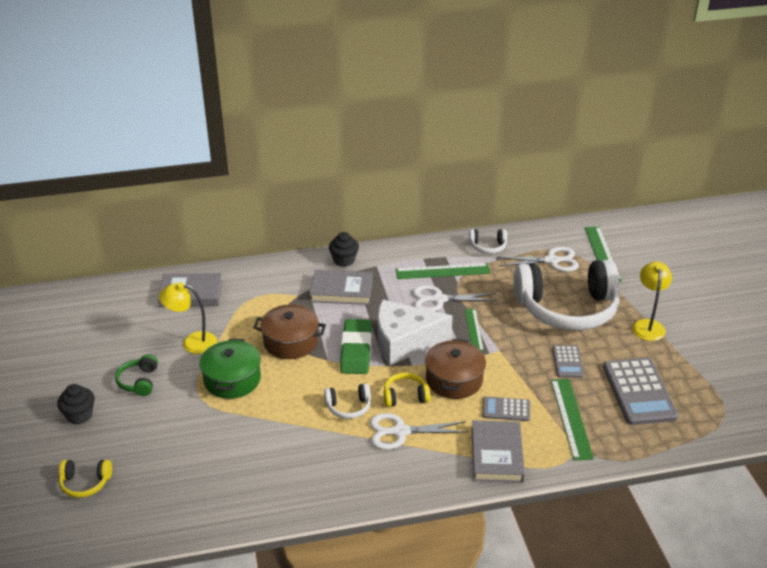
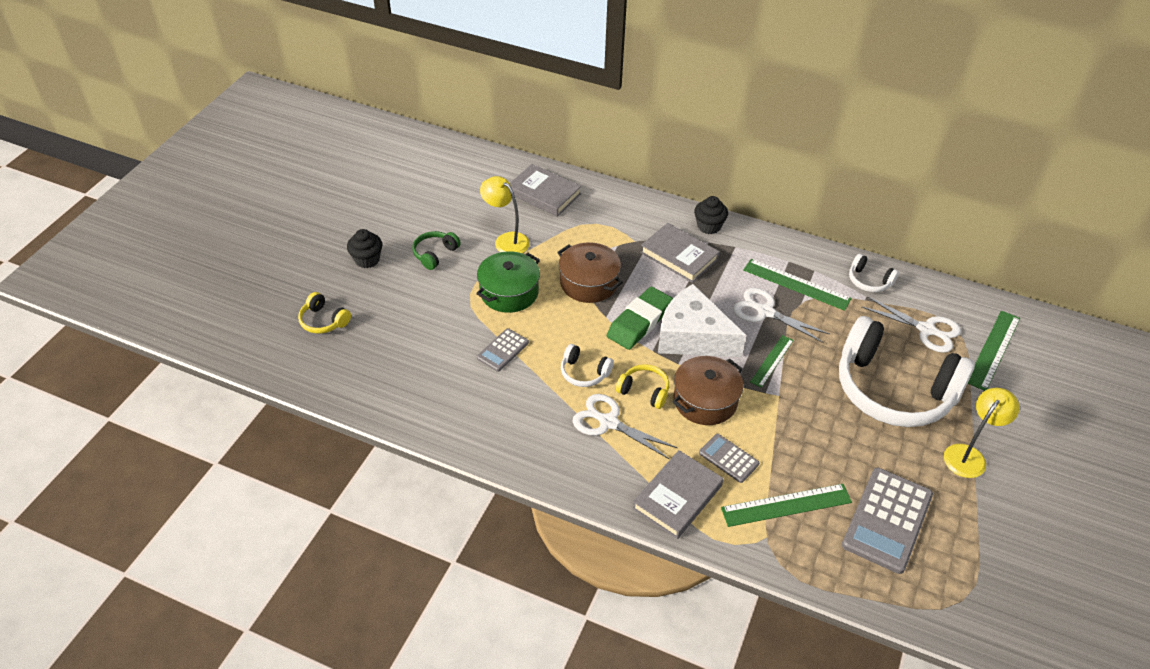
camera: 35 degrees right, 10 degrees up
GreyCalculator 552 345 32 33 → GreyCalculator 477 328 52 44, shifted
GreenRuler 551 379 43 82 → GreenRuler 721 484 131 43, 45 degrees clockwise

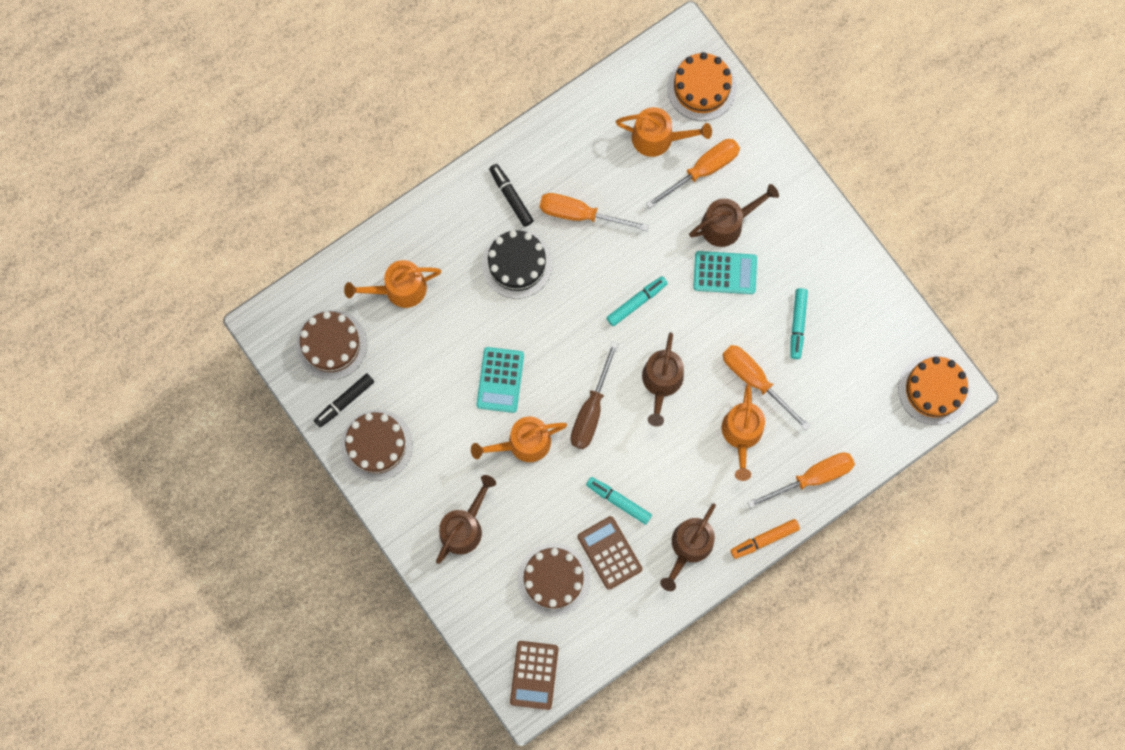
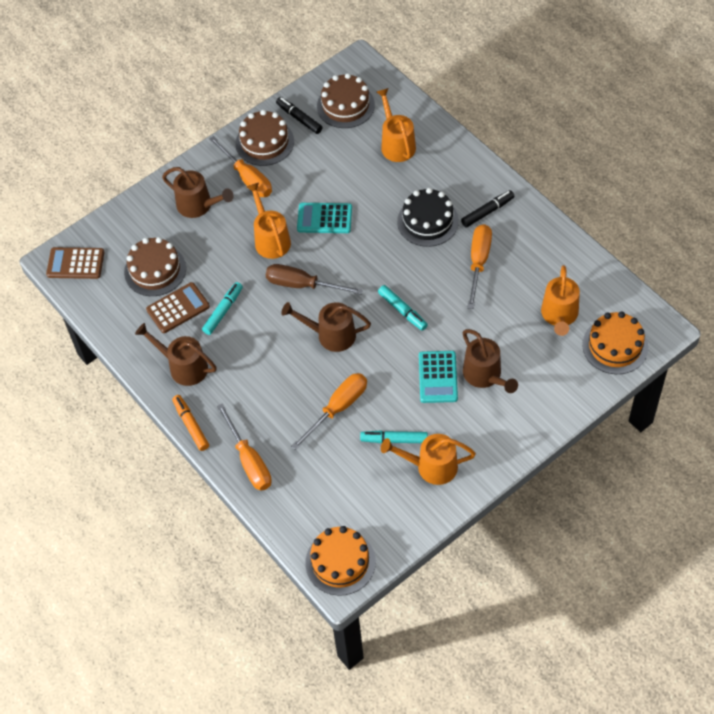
camera: 90 degrees right, 20 degrees down
OrangeScrewdriver 646 139 94 70 → OrangeScrewdriver 209 136 63 61, shifted
OrangeWateringCan 722 384 43 97 → OrangeWateringCan 381 434 95 51, shifted

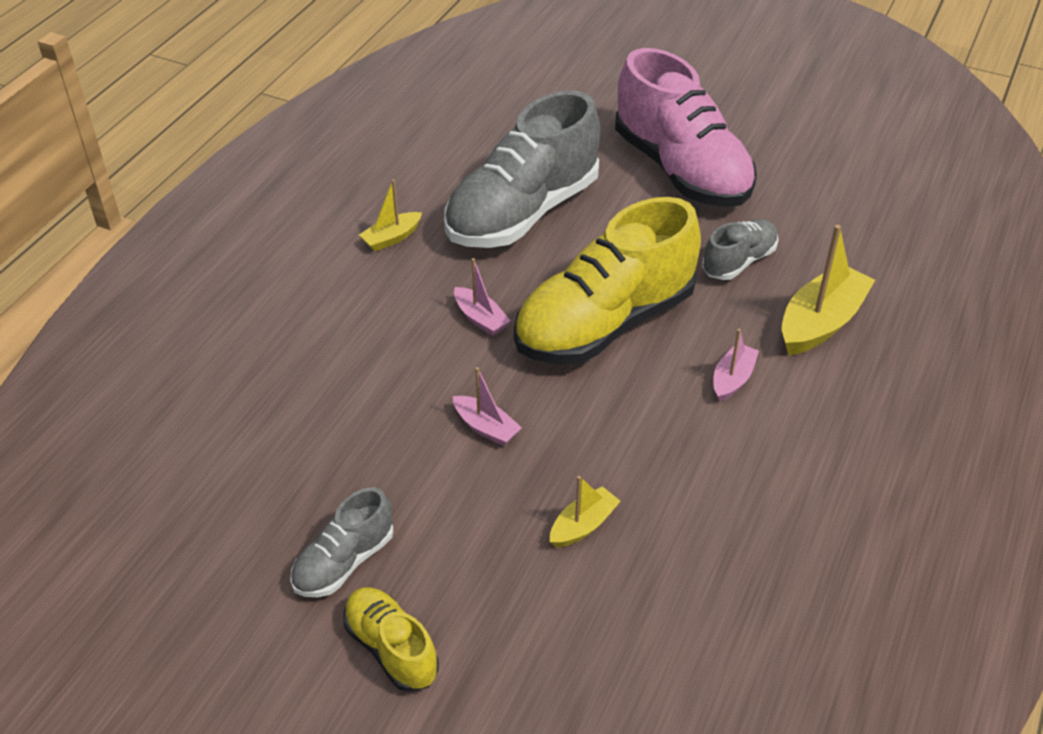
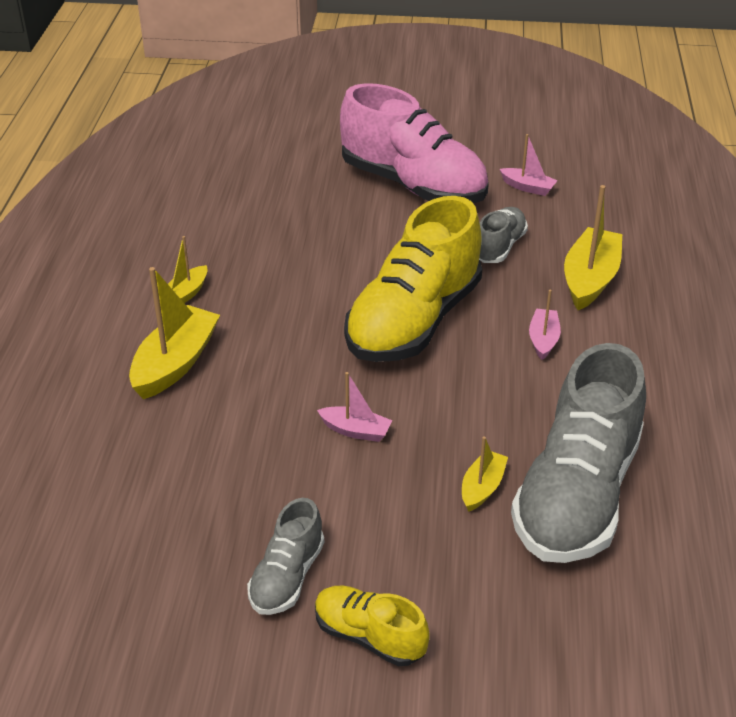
camera: 20 degrees left, 5 degrees down
- → YellowBoat 129 267 91 132
PinkBoat 454 258 57 78 → PinkBoat 500 134 58 62, shifted
GreyShoe 444 91 156 157 → GreyShoe 511 343 135 220, shifted

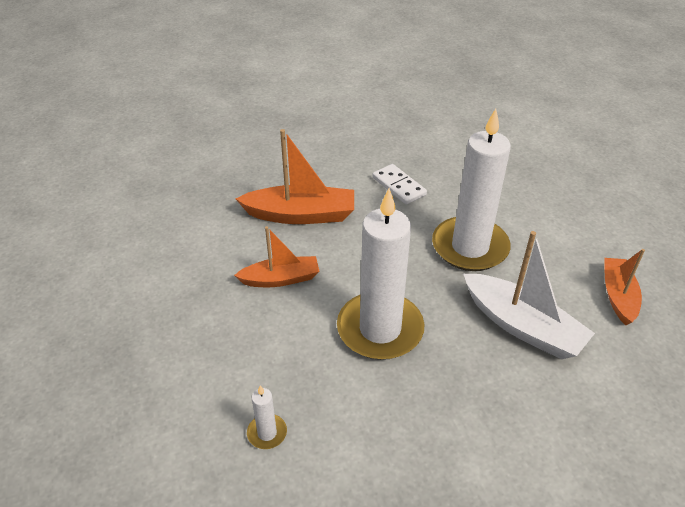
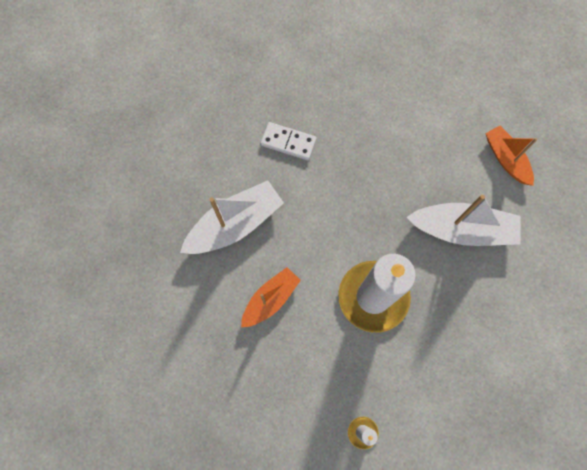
camera: 35 degrees left, 30 degrees up
OrangeBoat 236 129 118 95 → WhiteBoat 180 180 104 74
WhiteCandle 432 108 79 163 → -

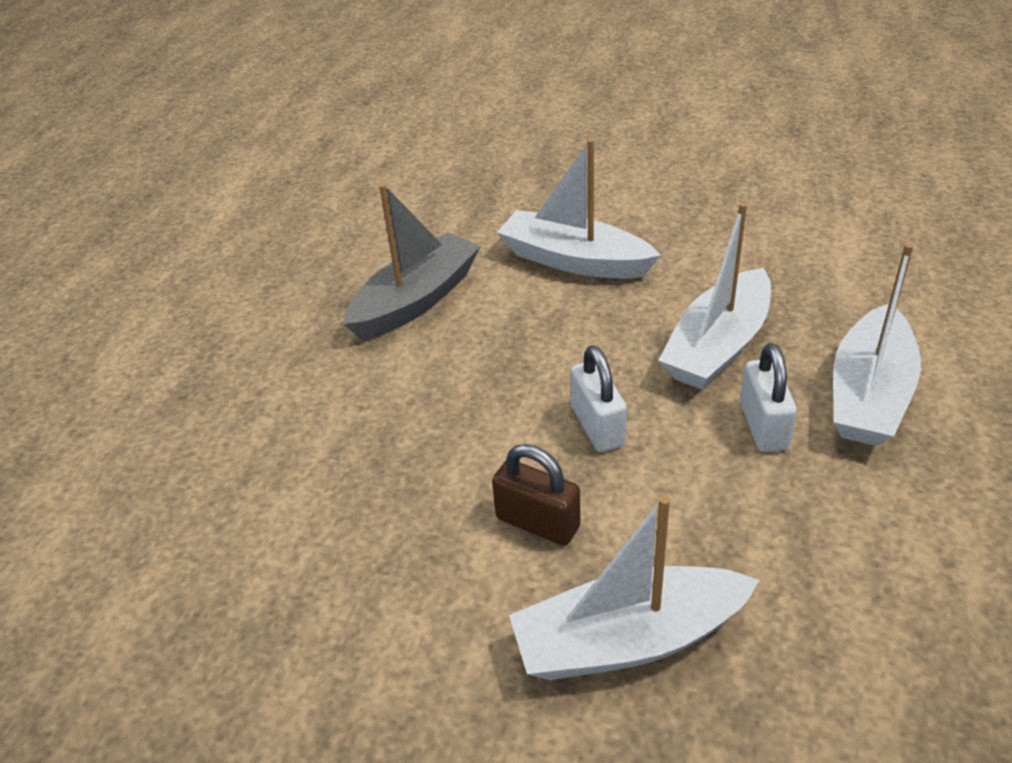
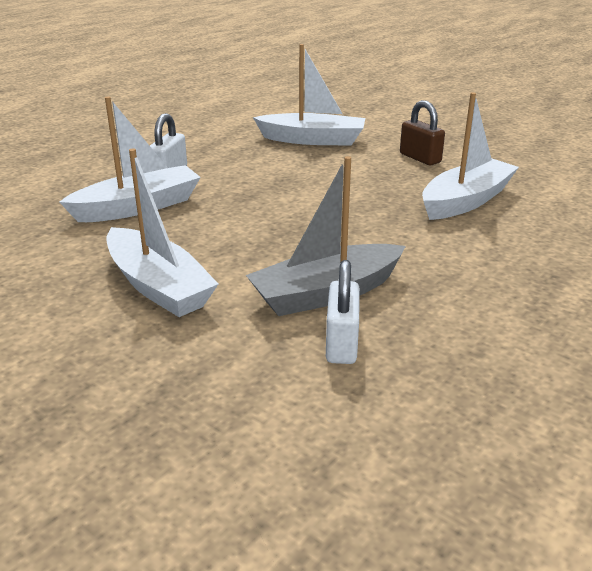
camera: 160 degrees left, 10 degrees down
WhitePadlock 570 345 57 107 → WhitePadlock 326 260 34 104, shifted
BrownPadlock 492 444 89 102 → BrownPadlock 400 100 45 65, shifted
WhiteBoat 833 243 88 203 → WhiteBoat 422 92 97 128, shifted

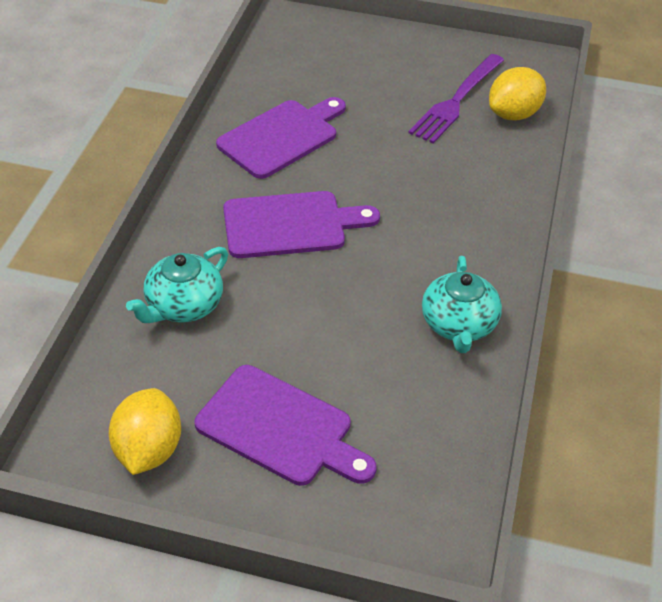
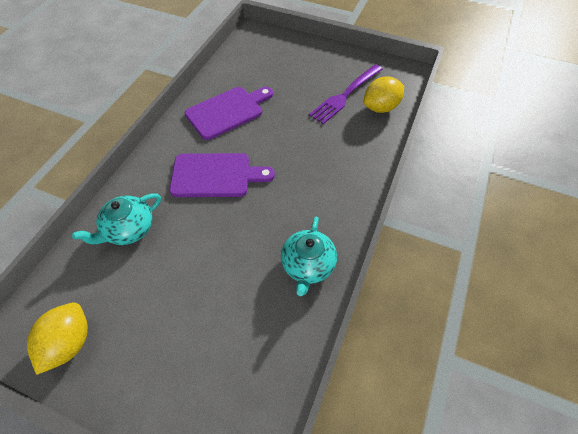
camera: 10 degrees right, 10 degrees up
PurpleCuttingBoard 195 365 182 121 → -

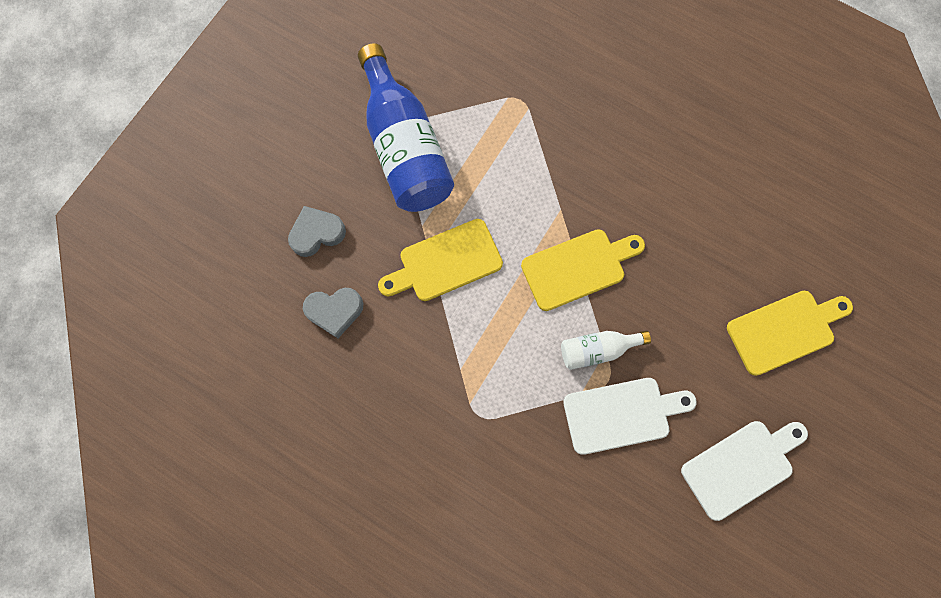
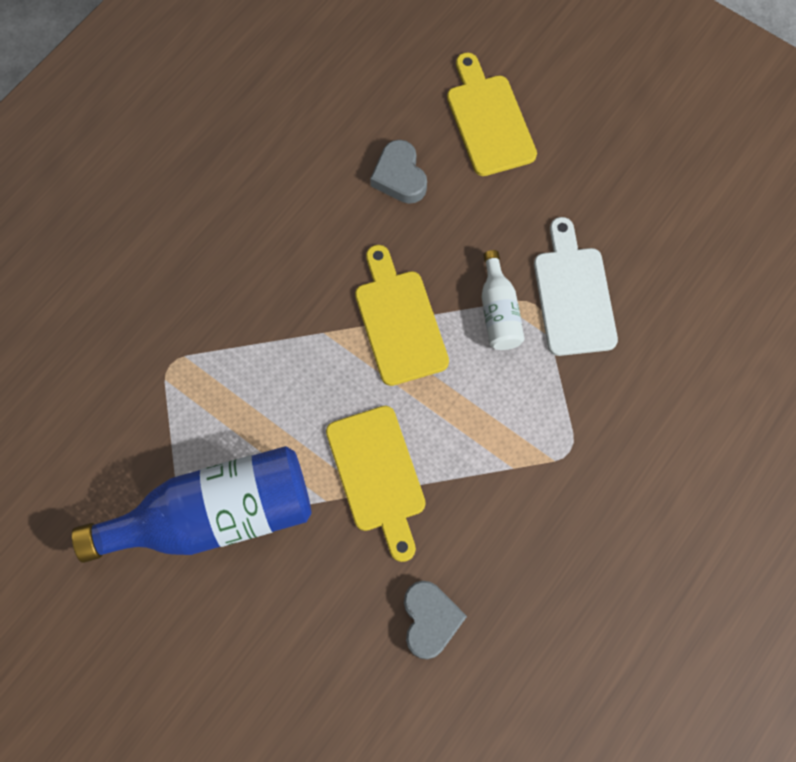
camera: 85 degrees left, 5 degrees down
GreyHeart 288 206 58 51 → GreyHeart 370 140 57 64, shifted
WhiteCuttingBoard 681 421 127 100 → -

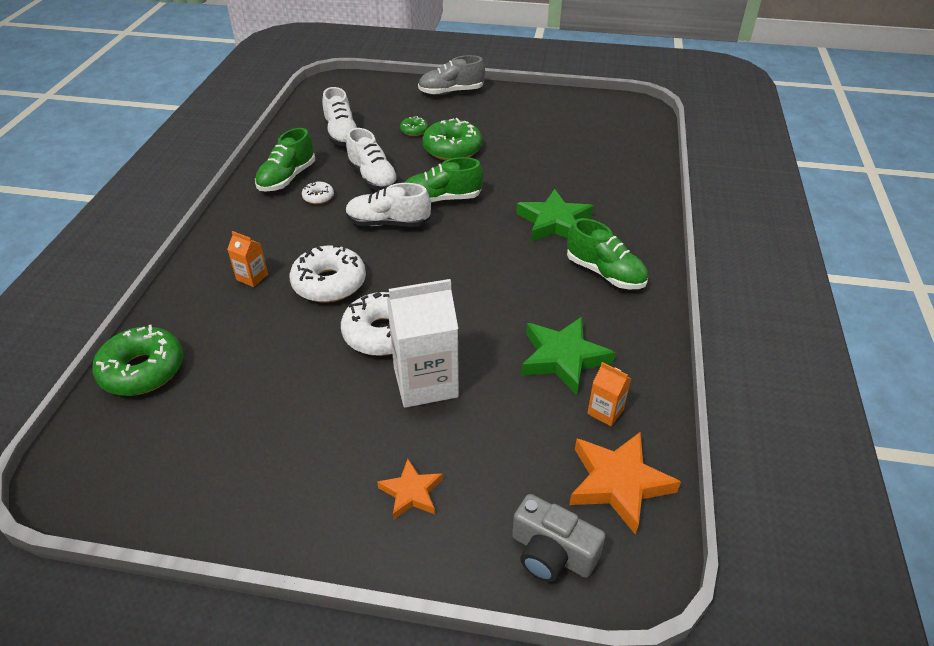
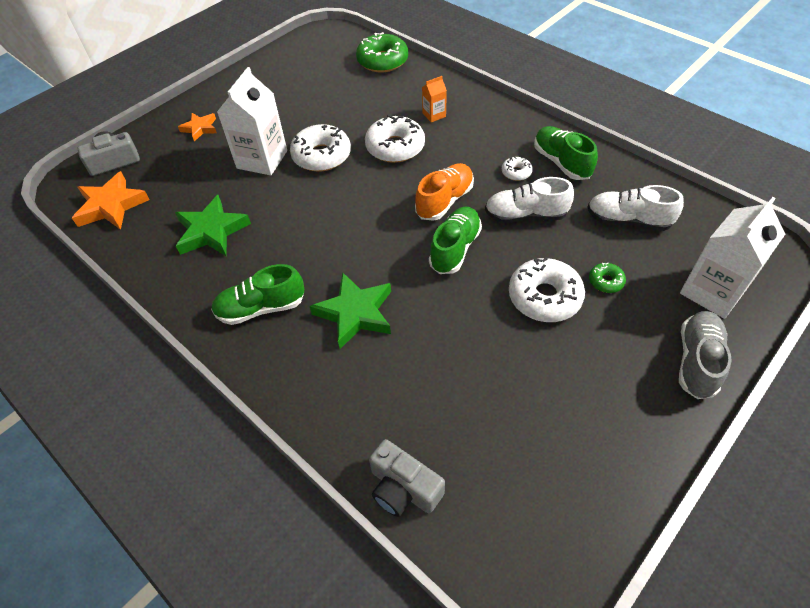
camera: 125 degrees right, 10 degrees up
- → GreyCamera 369 439 76 78
WhiteShoe 345 183 86 44 → OrangeShoe 415 163 59 58
GreenDonut 422 118 60 42 → WhiteDonut 509 257 76 65
- → WhiteCarton 680 197 105 122
OrangeCarton 587 362 45 64 → -

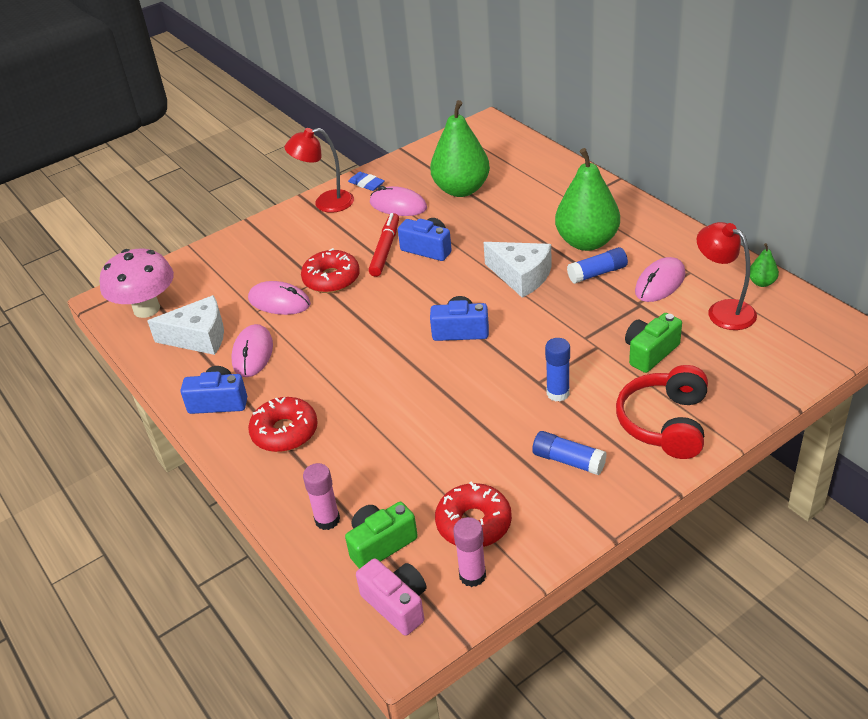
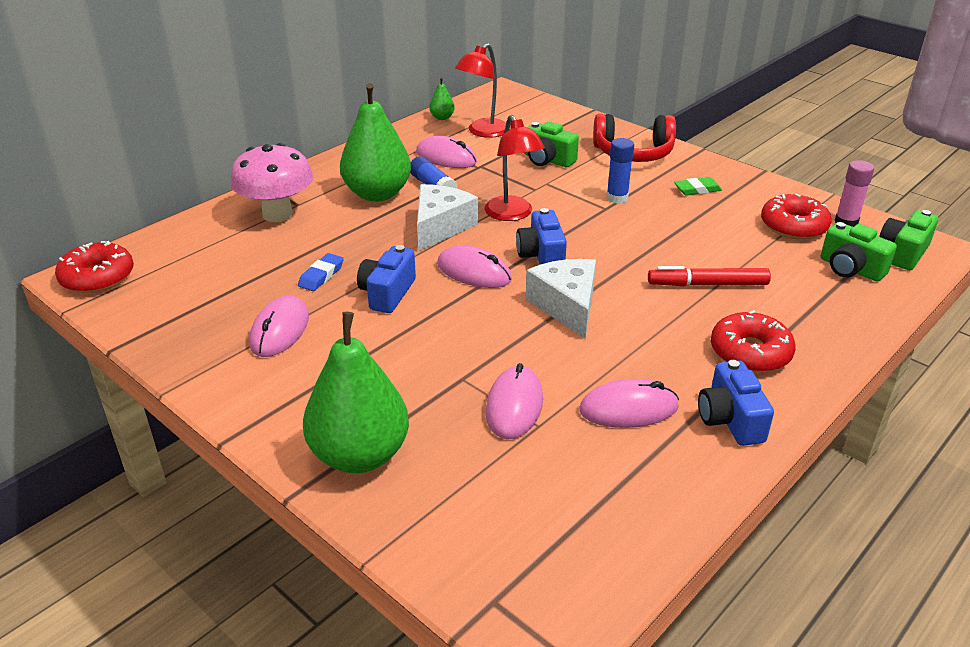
camera: 105 degrees left, 5 degrees down
RedDonut 301 248 59 45 → RedDonut 55 241 79 52, shifted
PinkMushroom 100 248 74 70 → PinkMushroom 230 143 83 79, shifted
BlueEraser 348 172 37 19 → BlueEraser 298 253 46 38, shifted
GreenPear 430 100 60 97 → GreenPear 303 312 106 161, shifted
- → PinkMouse 437 245 75 43
RedLamp 285 128 69 85 → RedLamp 485 115 60 106, shifted
WhiteCheese 148 295 76 60 → WhiteCheese 526 259 70 81, shifted
RedMarker 368 213 31 64 → RedMarker 648 266 123 20, shifted
BlueGlueStick 532 431 75 44 → GreenEraser 674 177 48 19
PinkCamera 356 558 70 78 → GreenCamera 879 210 59 60
PinkGlueStick 303 463 37 67 → -

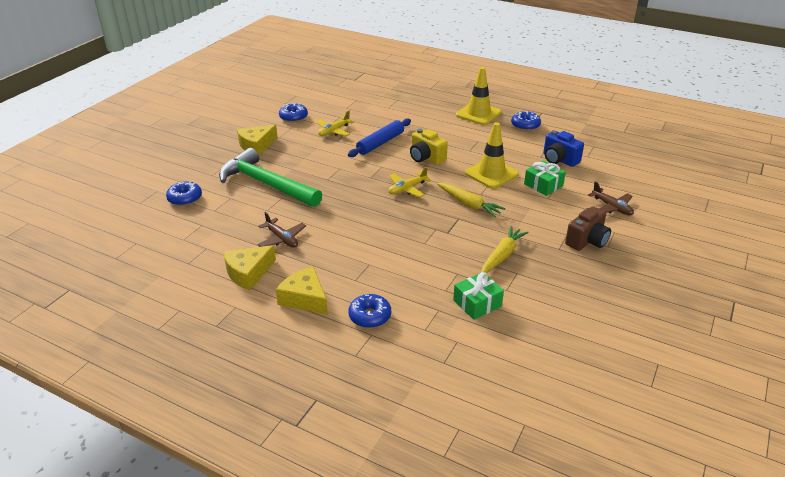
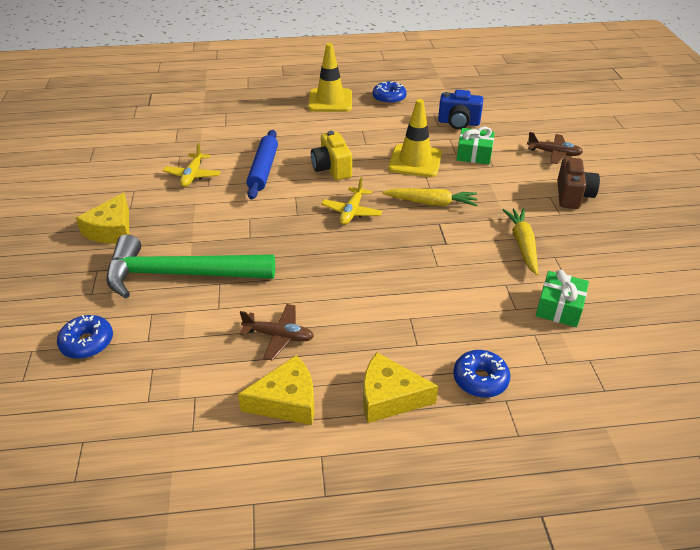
camera: 35 degrees left, 5 degrees up
YellowCheese 223 245 53 45 → YellowCheese 238 355 76 70, 120 degrees counterclockwise
YellowCamera 410 129 38 36 → YellowCamera 311 131 41 49, 60 degrees clockwise
BlueDonut 279 103 29 20 → -

